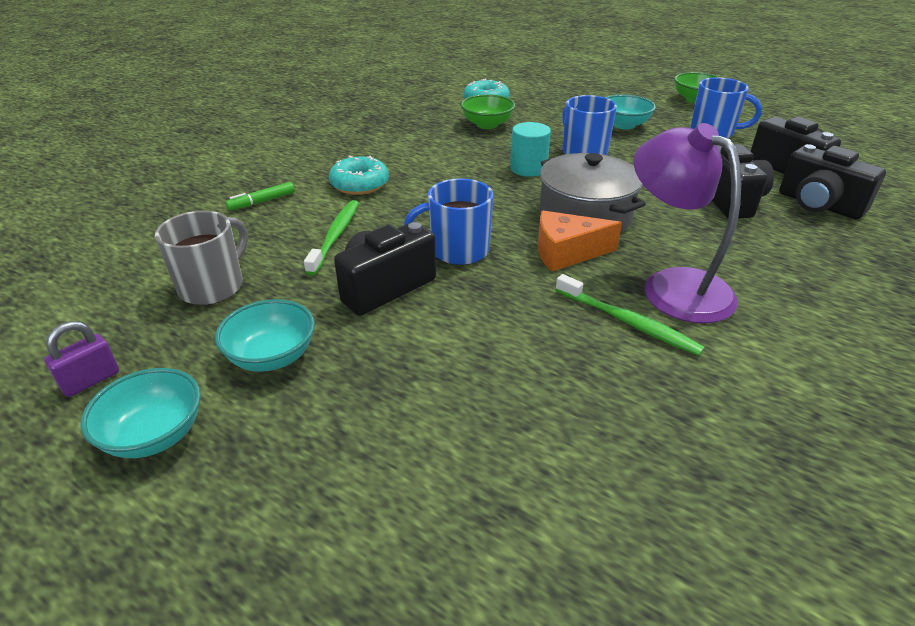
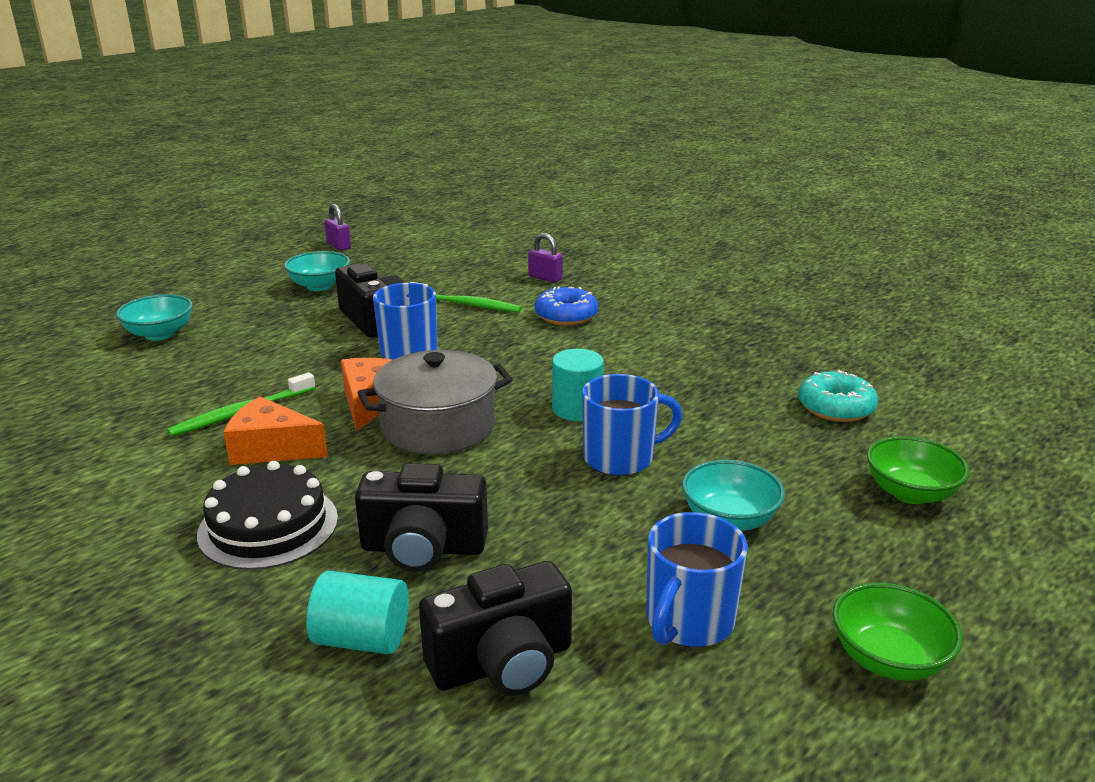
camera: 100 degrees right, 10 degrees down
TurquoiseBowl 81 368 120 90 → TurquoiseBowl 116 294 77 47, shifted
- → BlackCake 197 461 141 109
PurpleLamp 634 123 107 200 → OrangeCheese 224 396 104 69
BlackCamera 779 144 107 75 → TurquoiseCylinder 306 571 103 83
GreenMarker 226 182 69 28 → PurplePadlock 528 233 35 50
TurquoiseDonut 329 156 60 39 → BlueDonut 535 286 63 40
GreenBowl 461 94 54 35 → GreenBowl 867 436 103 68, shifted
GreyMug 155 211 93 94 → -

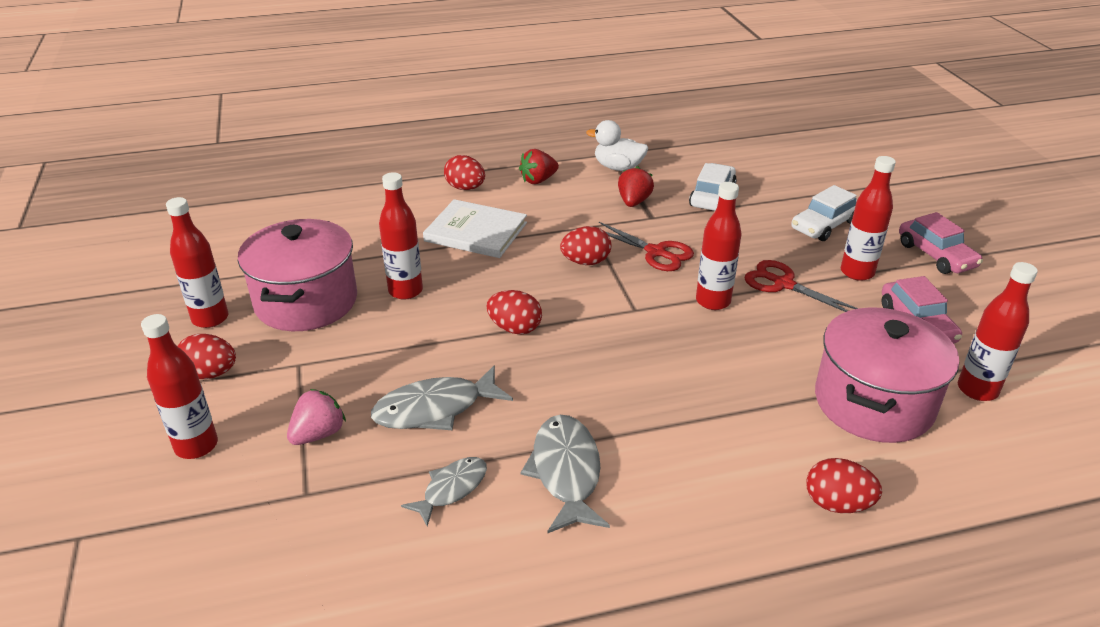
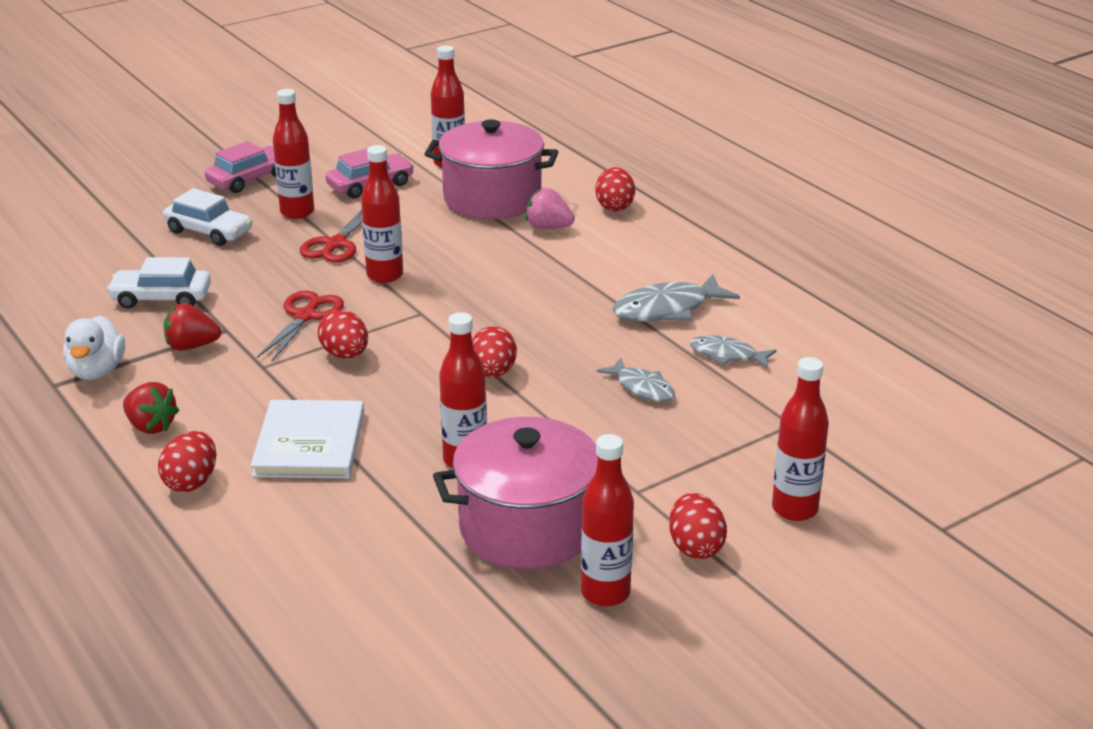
camera: 110 degrees left, 5 degrees down
PinkStrawberry 287 389 59 56 → PinkStrawberry 526 188 49 41, shifted
GreyFish 371 366 142 64 → GreyFish 597 358 78 44, x0.63

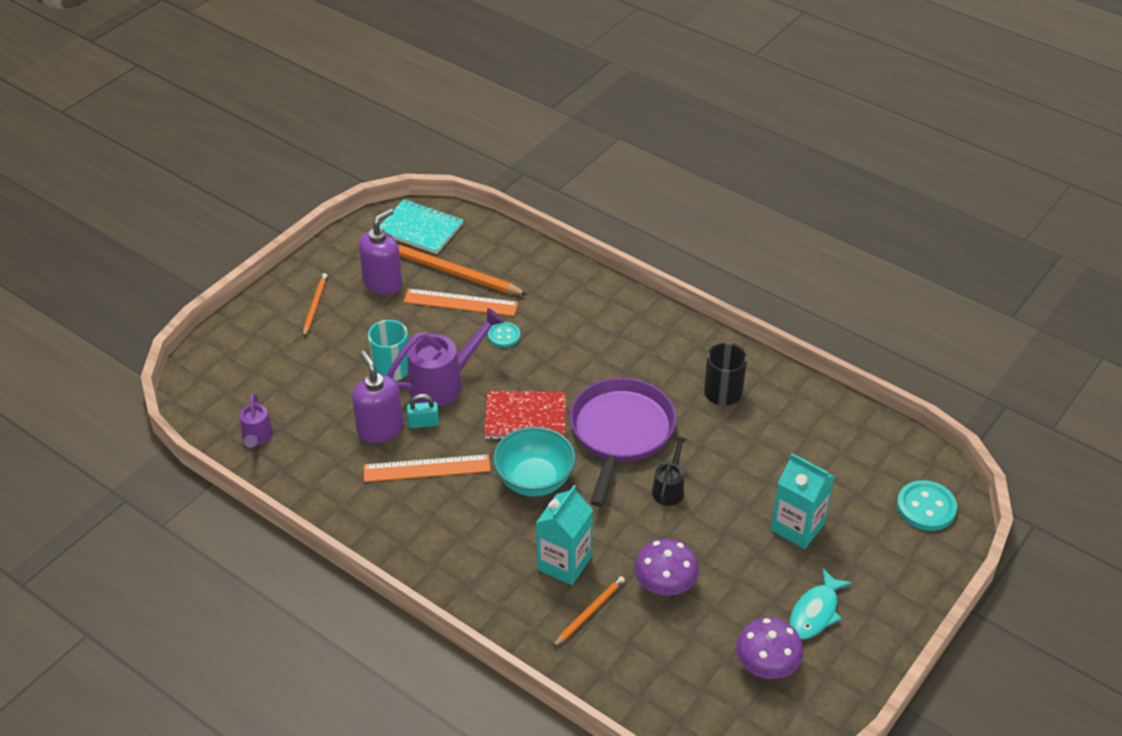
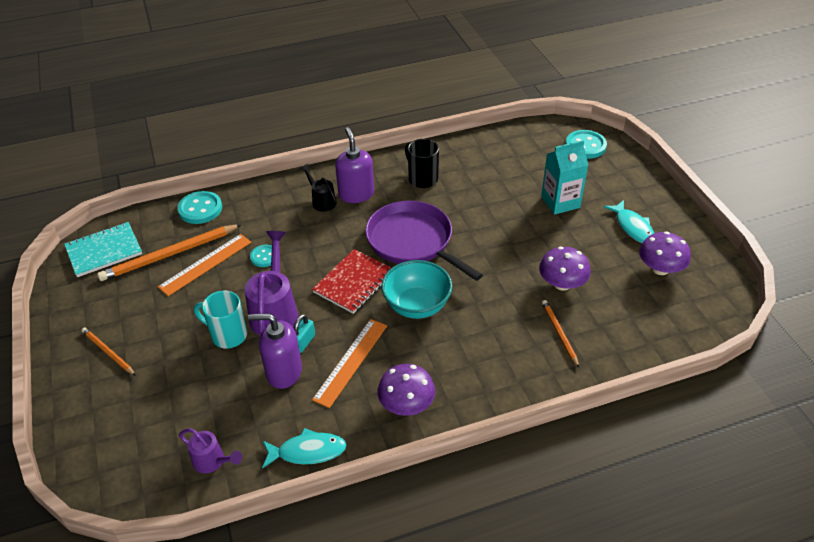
camera: 55 degrees left, 0 degrees up
- → TurquoiseButton 177 191 45 33
- → TurquoiseFish 262 428 84 41
BlackWateringCan 652 436 35 70 → BlackWateringCan 300 164 37 48, shifted
PurpleSoapDispenser 359 208 43 87 → PurpleSoapDispenser 335 127 39 76, shifted
- → PurpleMushroom 378 364 57 52
TurquoiseCarton 536 485 57 100 → -

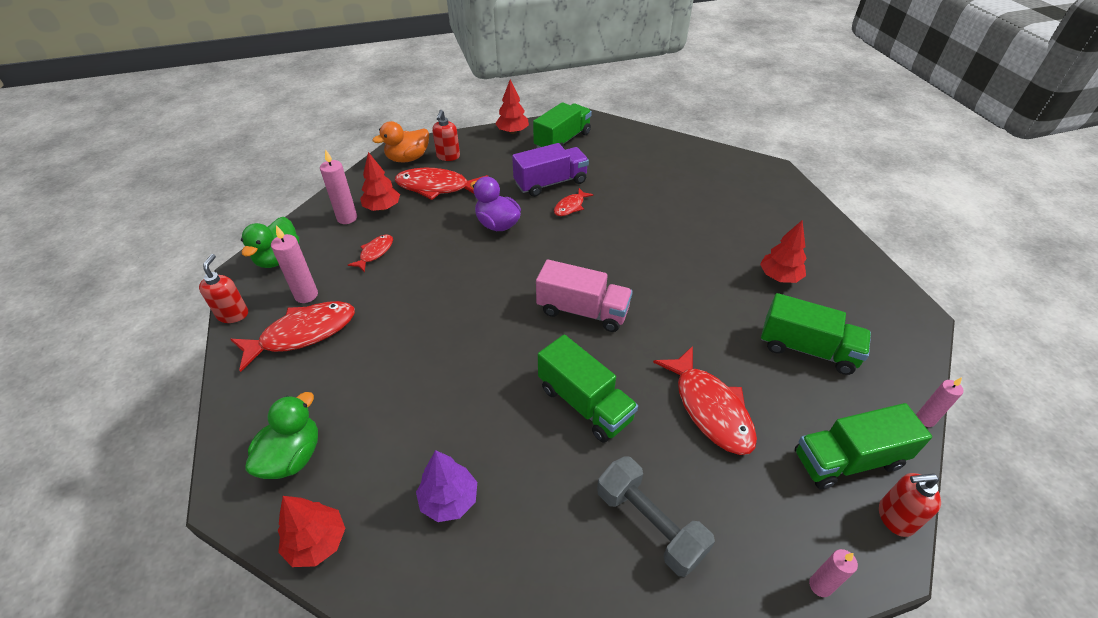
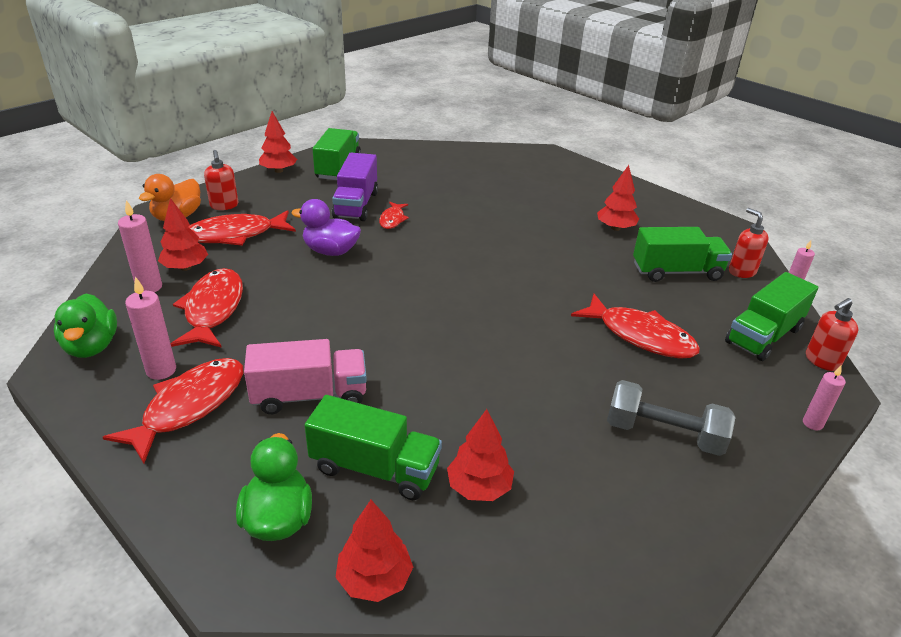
camera: 30 degrees left, 10 degrees down
RedFish 348 234 45 38 → RedFish 170 268 73 80, x1.90
PinkTruck 536 259 97 73 → PinkTruck 244 339 123 75, shifted
GreenTruck 538 335 100 107 → GreenTruck 305 395 137 105, shifted
PurpleTruck 512 143 77 54 → PurpleTruck 332 153 46 68, 150 degrees clockwise
PurpleTree 416 450 61 72 → RedTree 447 409 67 92
RedSoapDispenser 199 254 49 69 → RedSoapDispenser 729 208 40 70, shifted

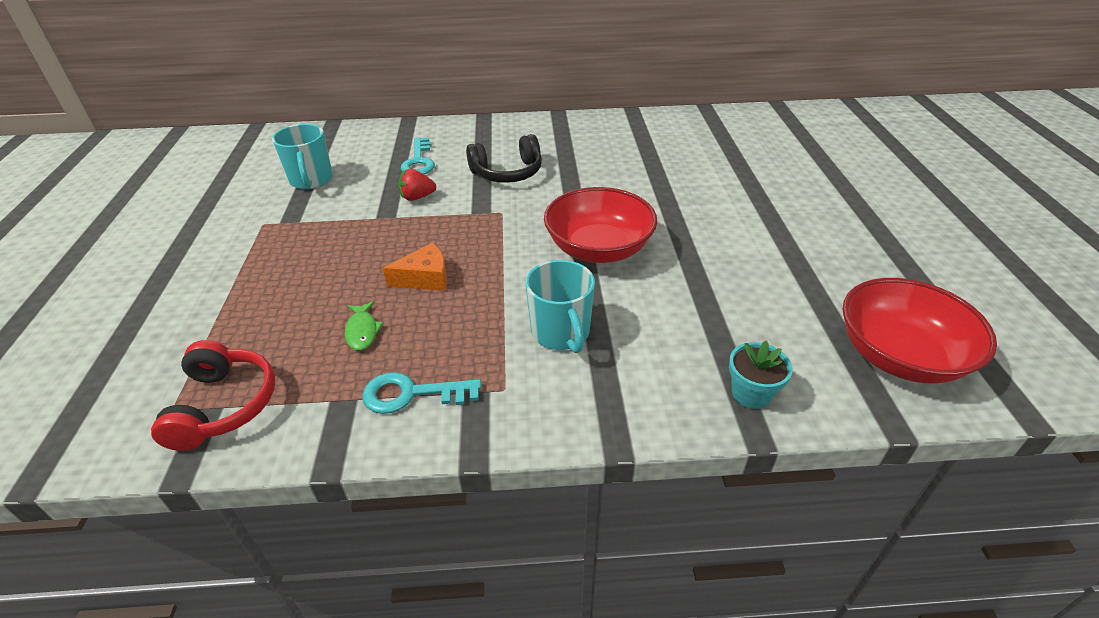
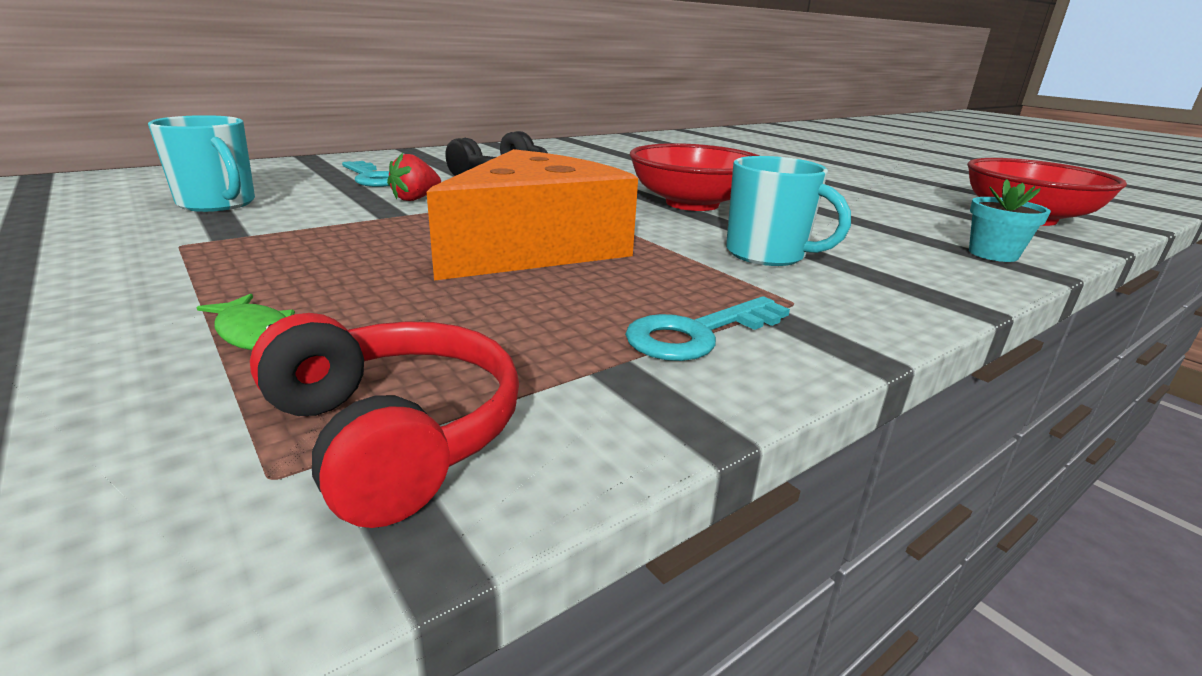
camera: 35 degrees left, 15 degrees down
GreenFish 345 301 39 49 → GreenFish 196 294 99 56, shifted
OrangeCheese 383 243 64 48 → OrangeCheese 427 149 211 132, x2.18

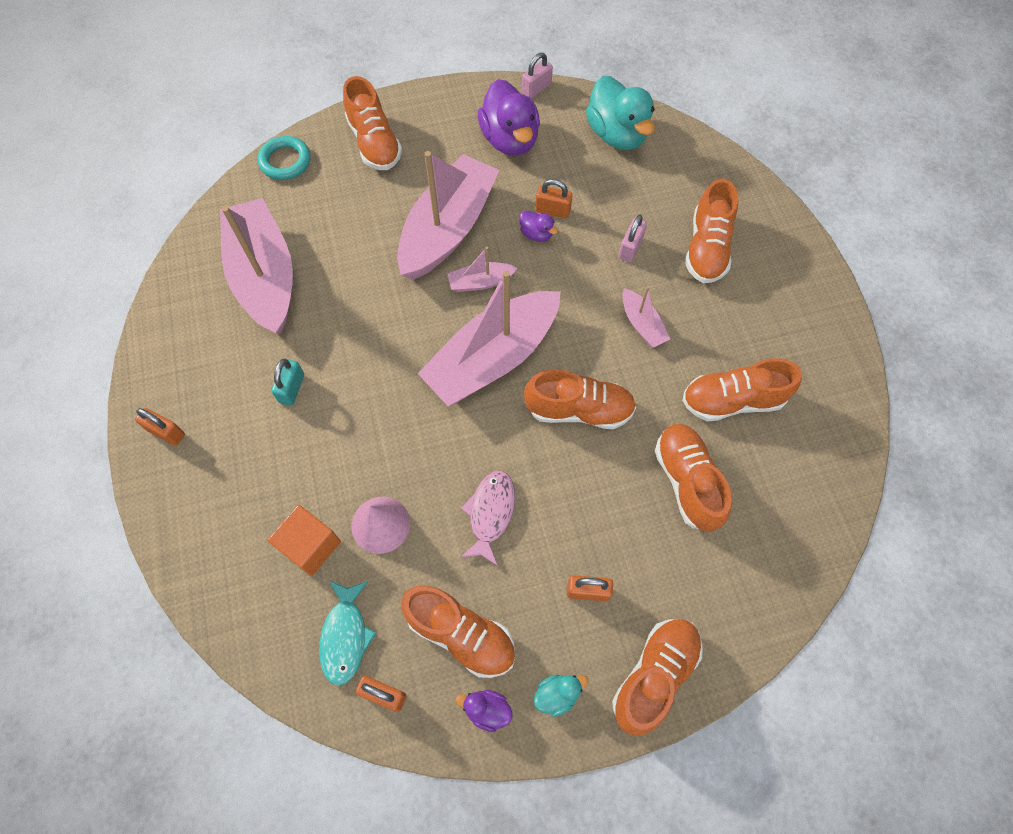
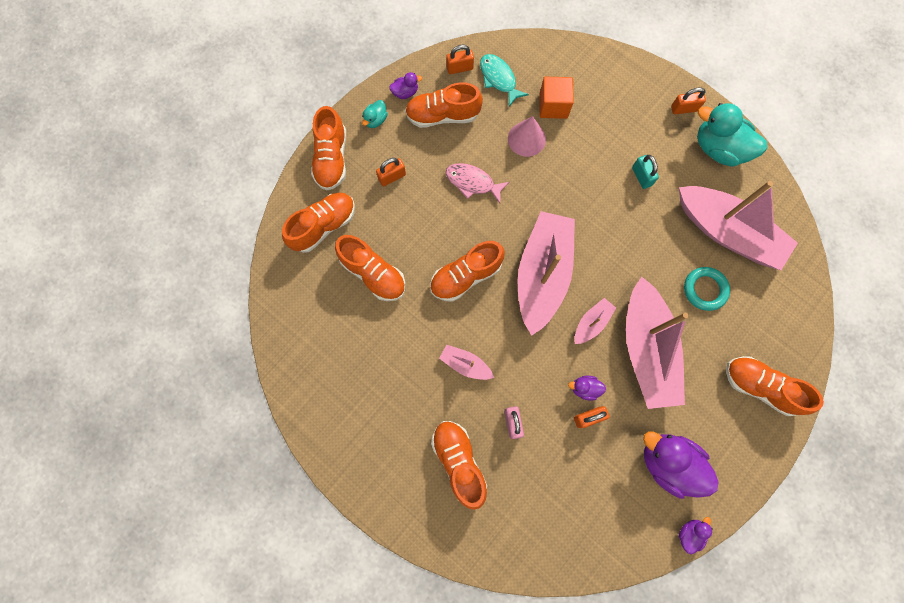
camera: 145 degrees right, 10 degrees up
OrangeShoe 682 358 120 63 → OrangeShoe 282 192 73 61, shifted
PinkFish 460 470 55 96 → PinkFish 446 163 64 40, 135 degrees clockwise
PinkPadlock 522 53 31 46 → PurpleDuck 679 517 34 37
TurquoiseRing 258 136 53 44 → TurquoiseRing 684 267 46 44, shifted
TurquoiseDuck 586 76 69 74 → TurquoiseDuck 697 103 70 64, shifted

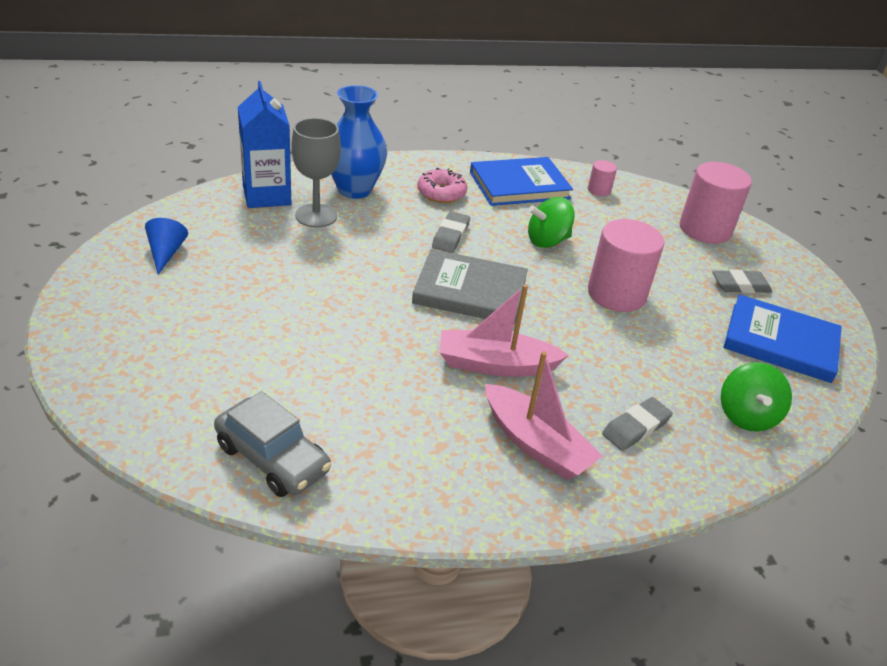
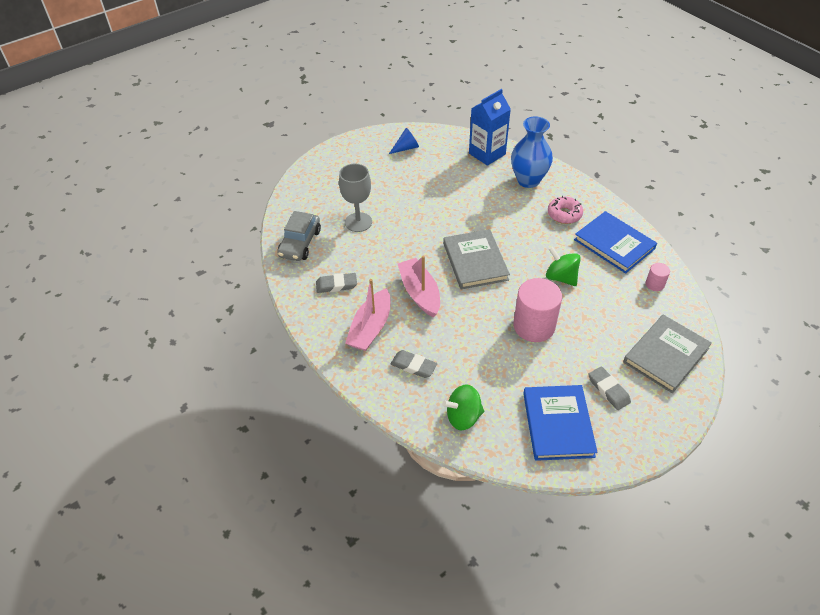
camera: 70 degrees right, 10 degrees up
GreyEraser 432 211 38 42 → GreyEraser 316 273 41 20, shifted
GreyGoblet 291 118 50 110 → GreyGoblet 339 164 33 68, shifted
PinkCylinder 680 162 72 82 → GreyBook 623 315 89 78

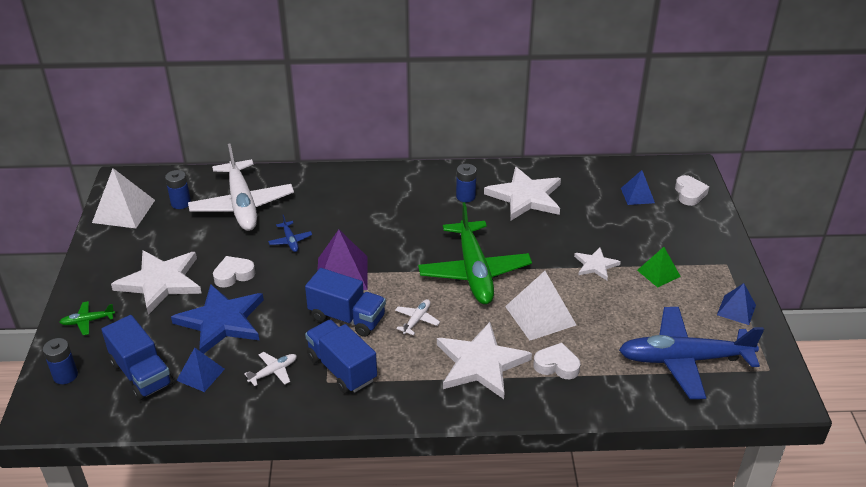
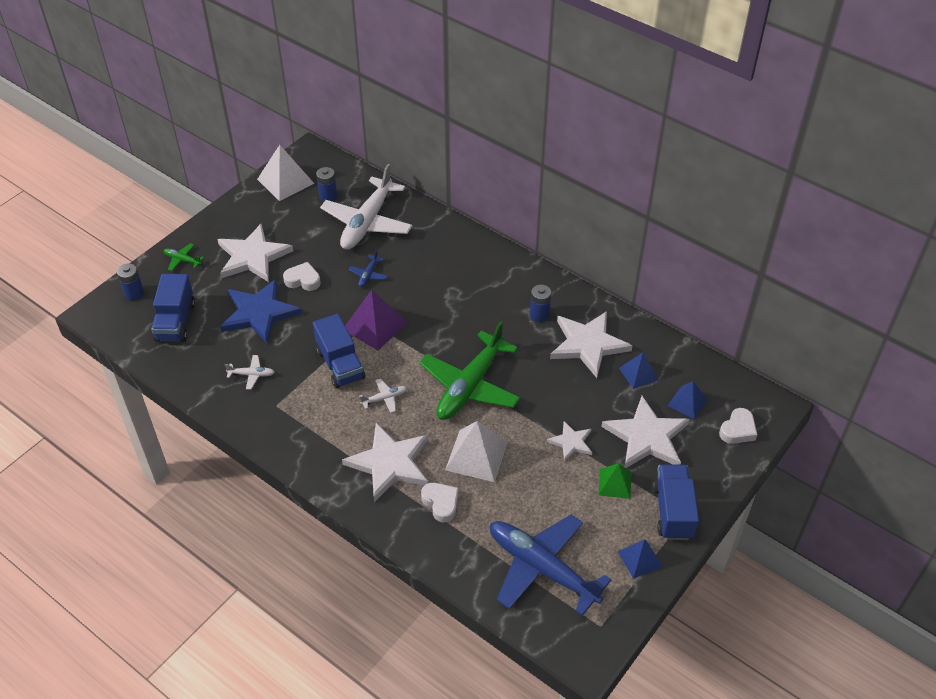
camera: 40 degrees right, 10 degrees up
- → WhiteStar 601 396 89 72
BluePyramid 176 348 49 44 → BluePyramid 619 352 40 37, shifted
BlueTruck 305 320 72 74 → BlueTruck 653 464 46 76, shifted

